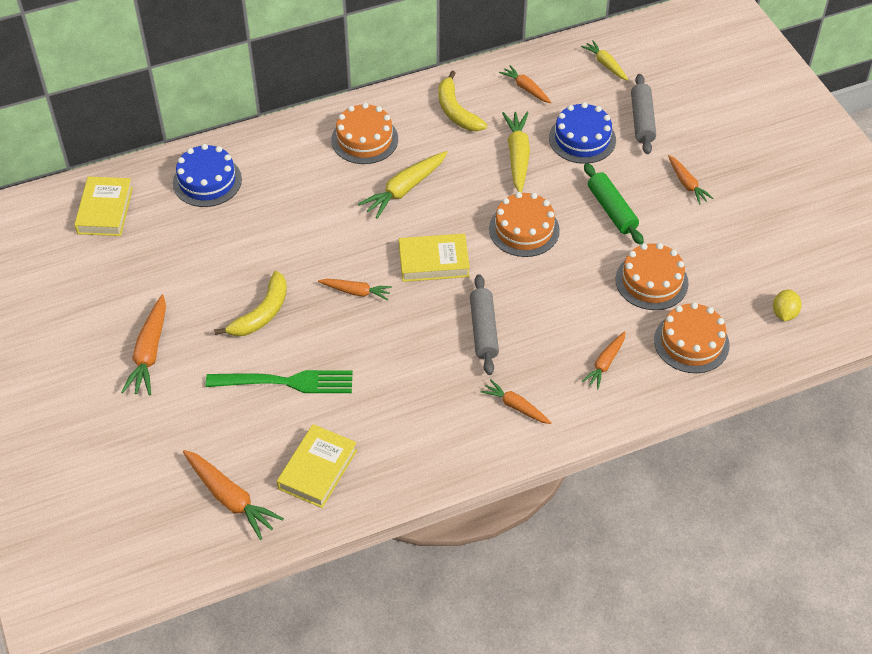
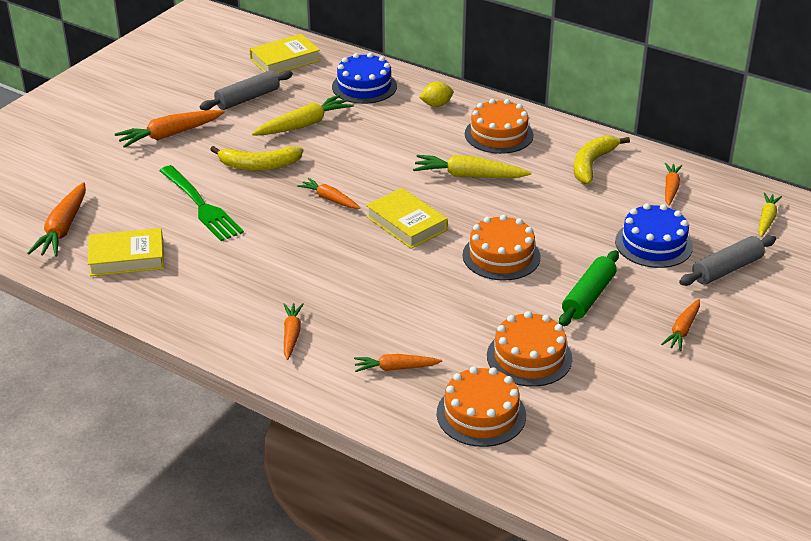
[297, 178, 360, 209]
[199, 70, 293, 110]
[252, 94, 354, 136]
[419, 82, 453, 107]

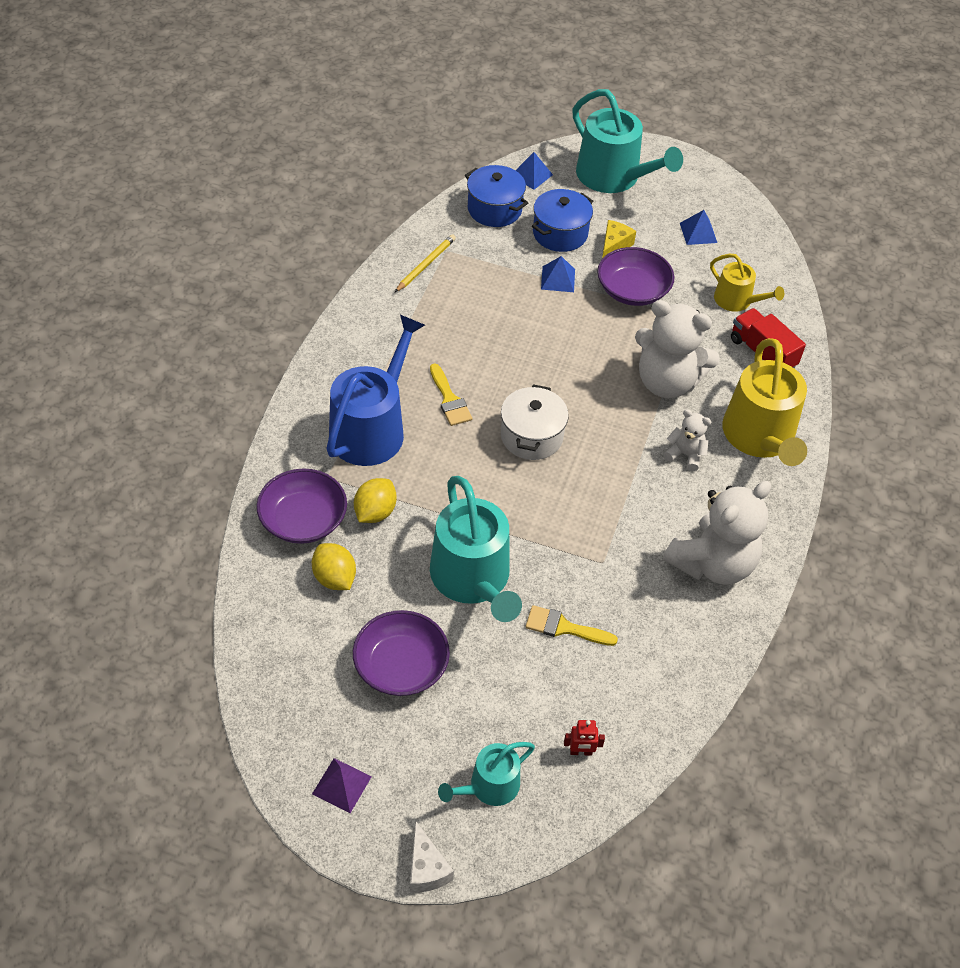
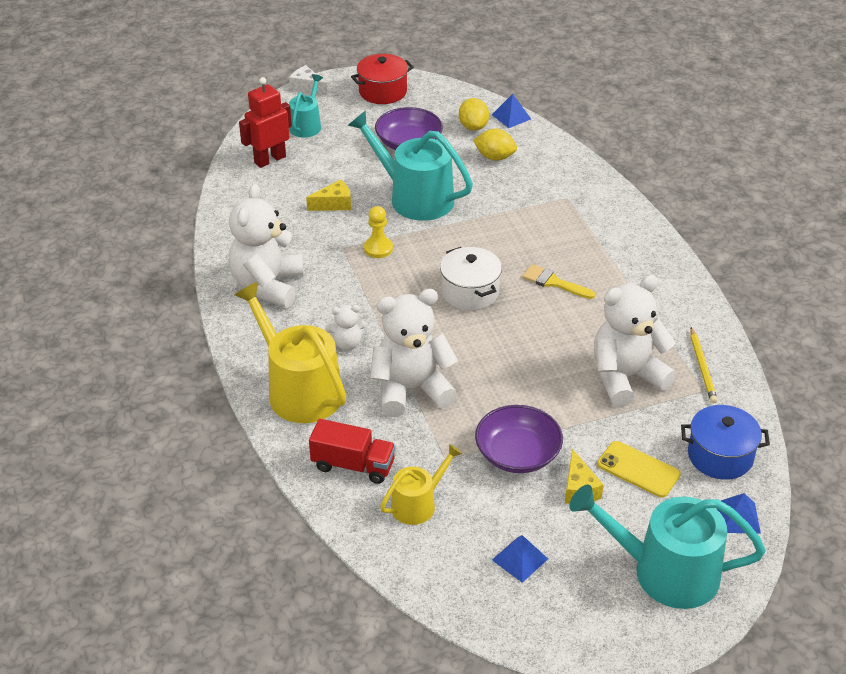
[257, 468, 347, 544] (first image)
[351, 54, 414, 104]
[326, 315, 425, 466] (first image)
[459, 98, 489, 131]
[306, 180, 351, 211]
[597, 441, 681, 497]
[492, 94, 531, 128]
[239, 77, 292, 168]
[380, 444, 462, 525]
[364, 206, 393, 258]
[594, 275, 676, 407]

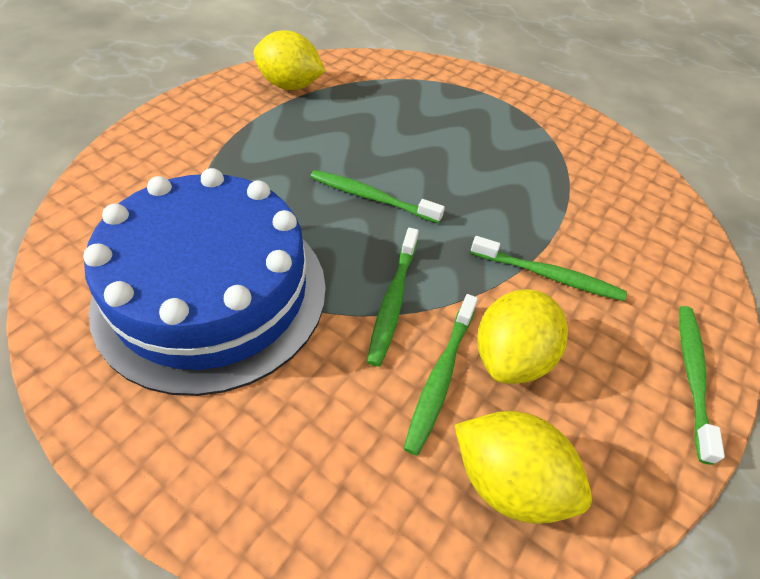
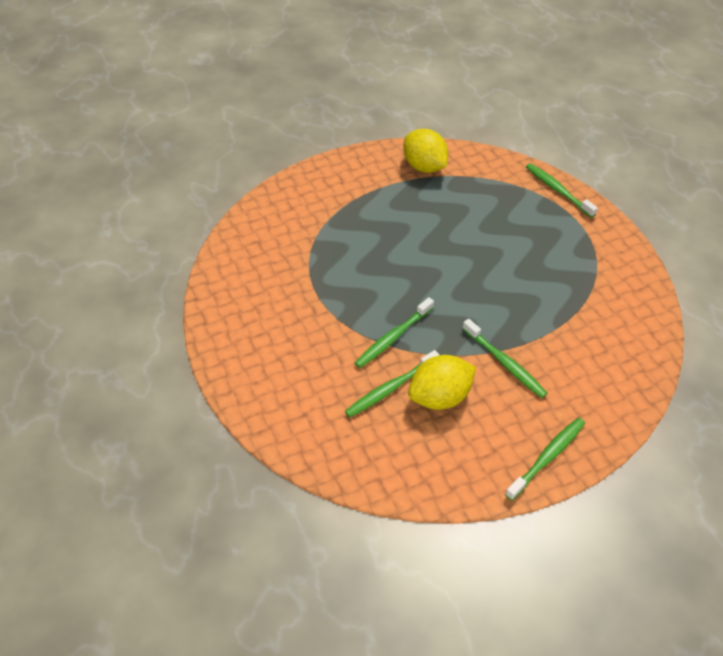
[83, 168, 326, 396] (first image)
[526, 163, 598, 218]
[455, 411, 592, 524] (first image)

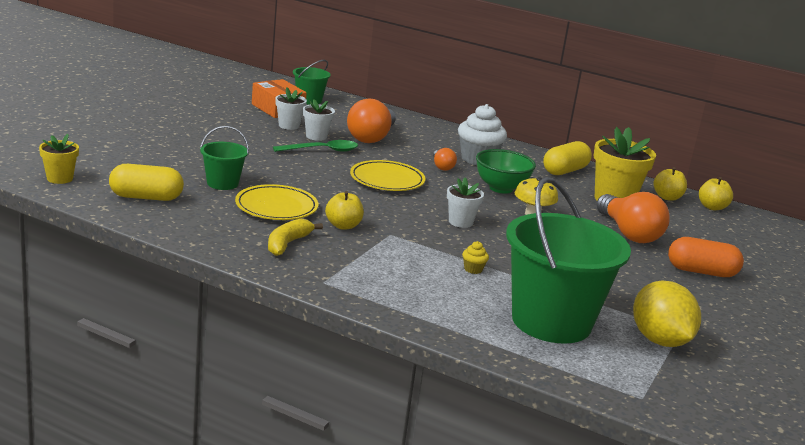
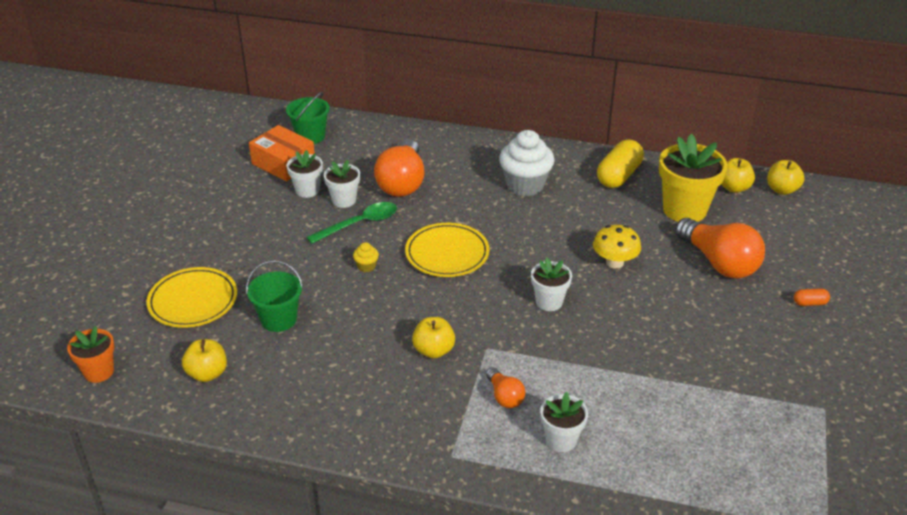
[67, 326, 114, 383]
[182, 339, 227, 382]
[146, 267, 237, 328]
[268, 219, 323, 256] (first image)
[486, 367, 525, 408]
[353, 242, 379, 272]
[476, 149, 536, 194] (first image)
[506, 177, 631, 344] (first image)
[633, 280, 701, 347] (first image)
[794, 288, 830, 306]
[540, 392, 588, 452]

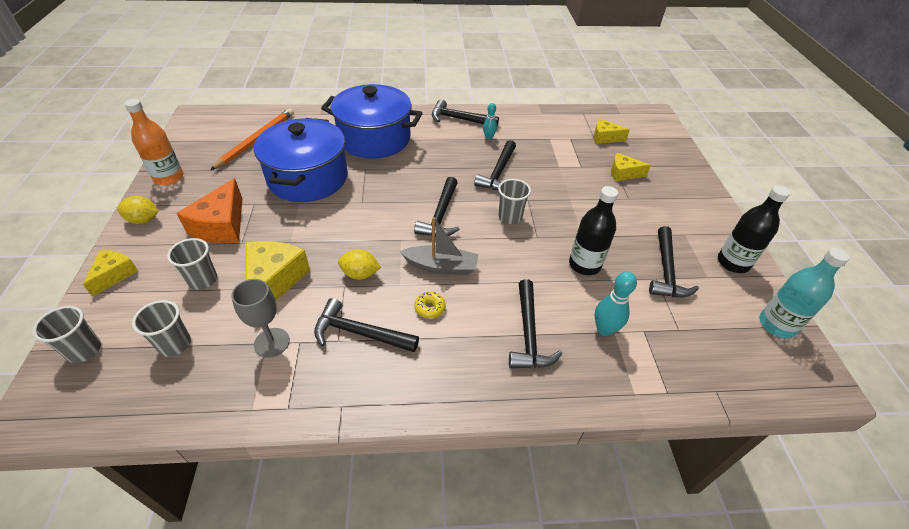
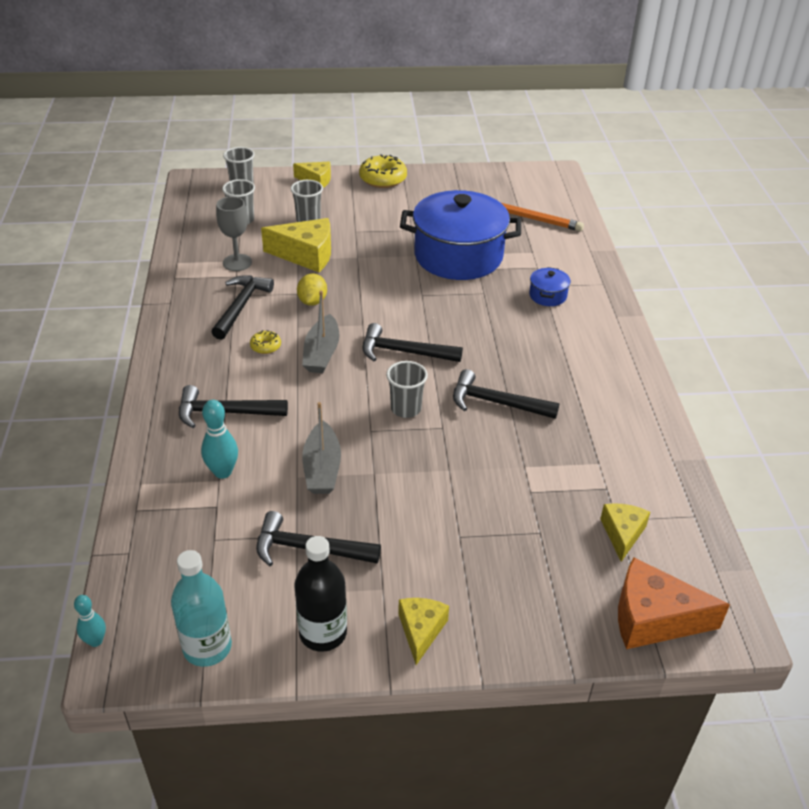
[359, 154, 407, 188]
[124, 99, 183, 185] (first image)
[618, 557, 730, 649]
[529, 267, 571, 306]
[432, 99, 499, 126] (first image)
[74, 595, 106, 647]
[302, 402, 341, 494]
[398, 598, 449, 665]

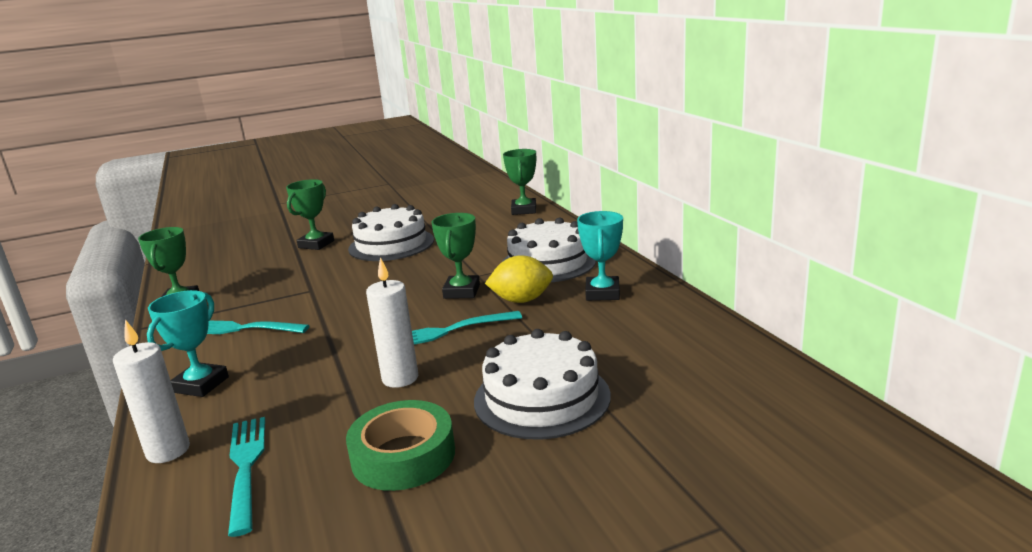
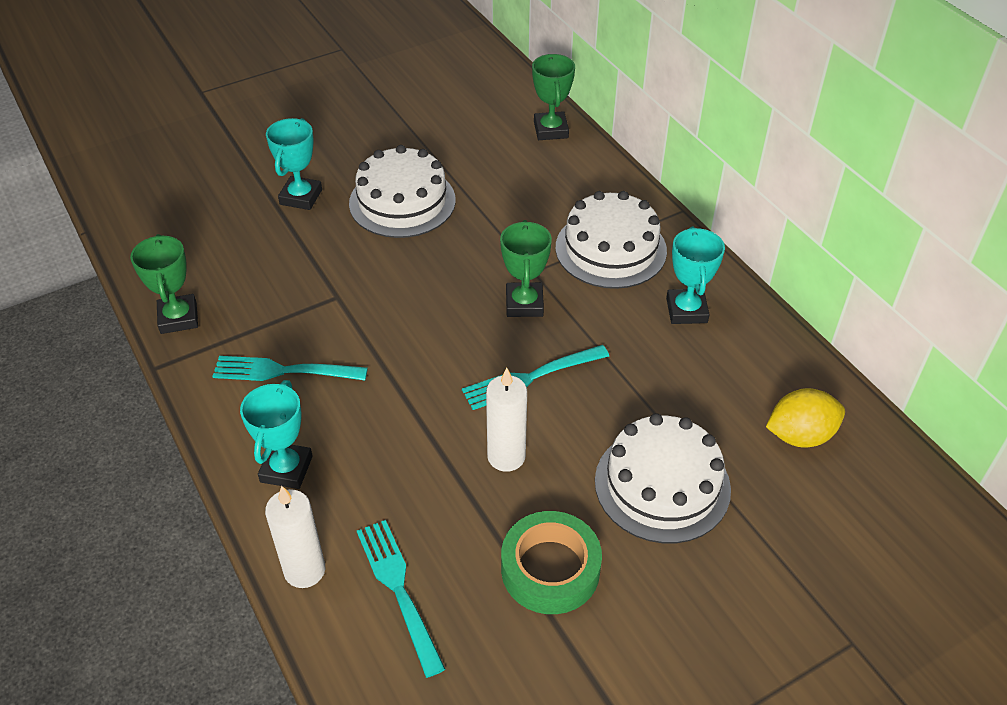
[266, 118, 322, 210]
[766, 388, 845, 448]

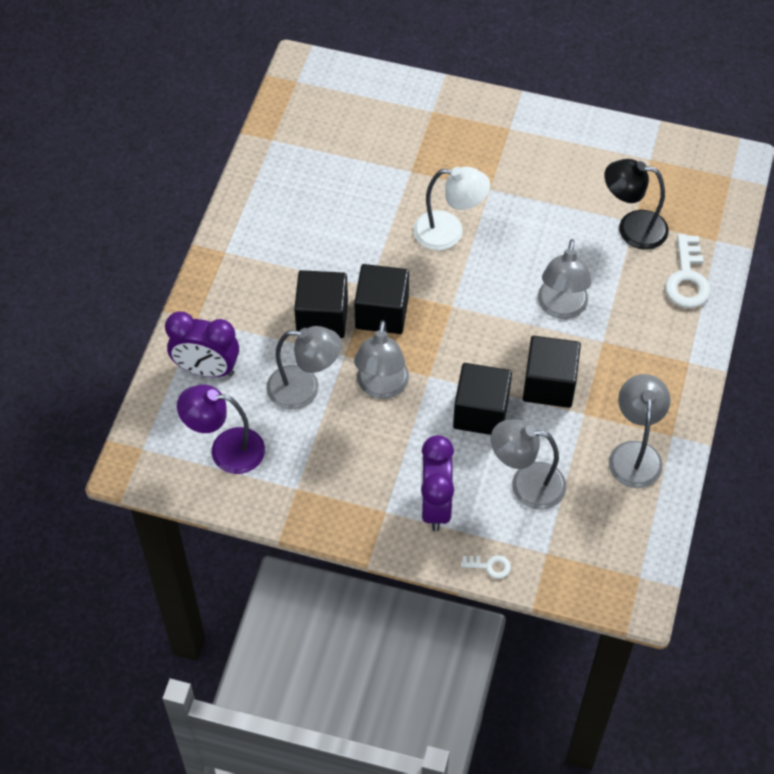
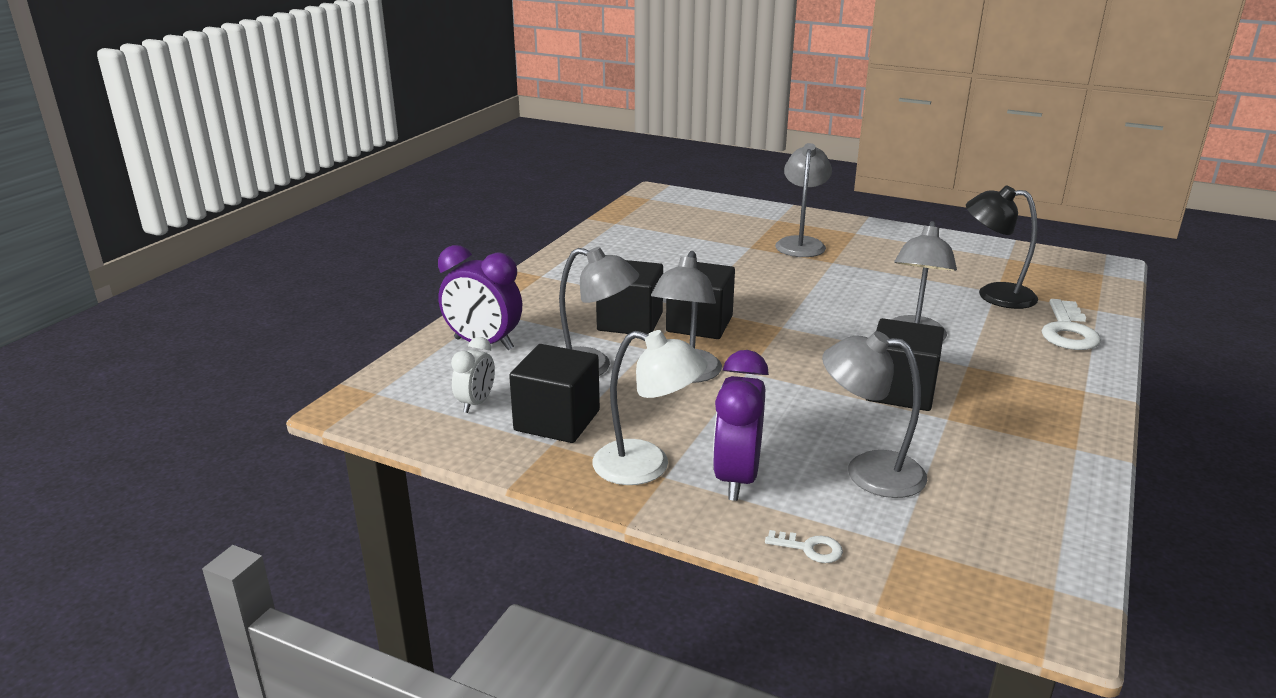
[451, 337, 495, 413]
[592, 330, 708, 485]
[509, 344, 600, 443]
[775, 143, 832, 257]

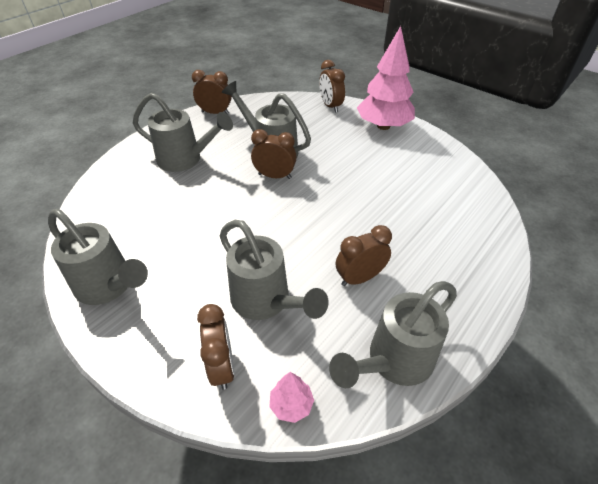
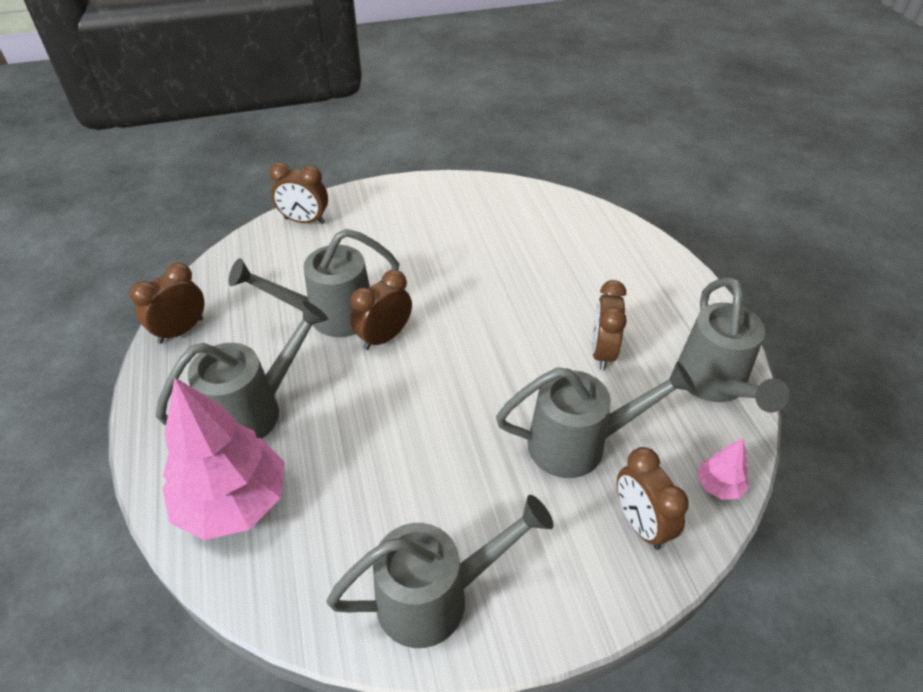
[617, 447, 689, 550]
[162, 378, 285, 540]

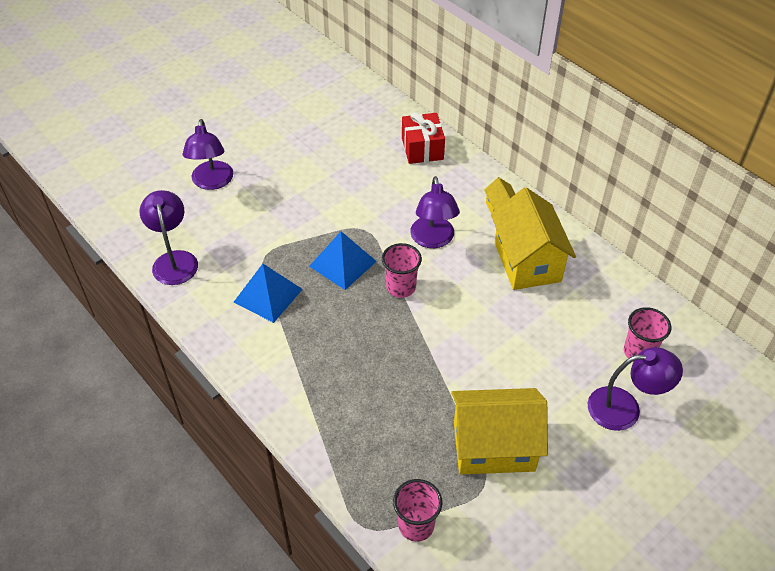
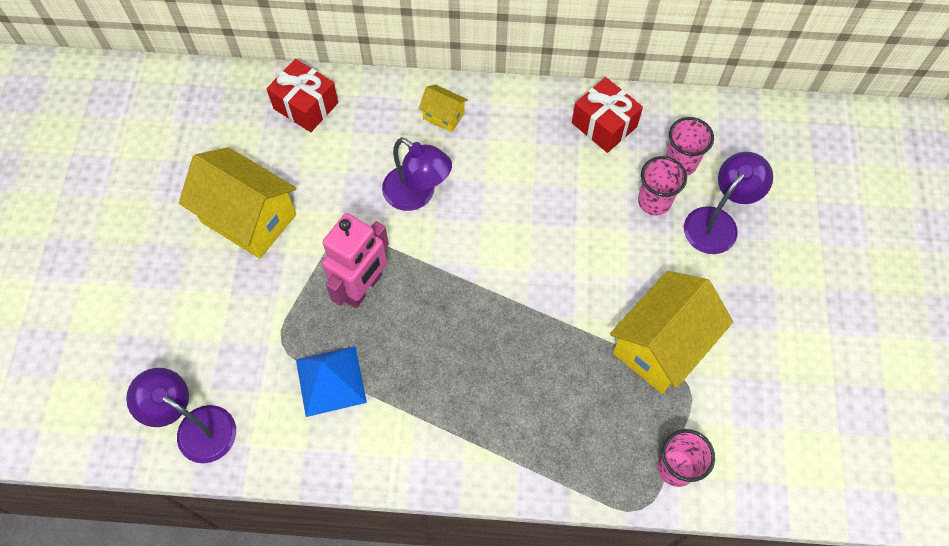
[183, 119, 233, 190] (first image)
[322, 213, 389, 308]
[638, 156, 687, 215]
[179, 147, 296, 259]
[572, 77, 643, 153]

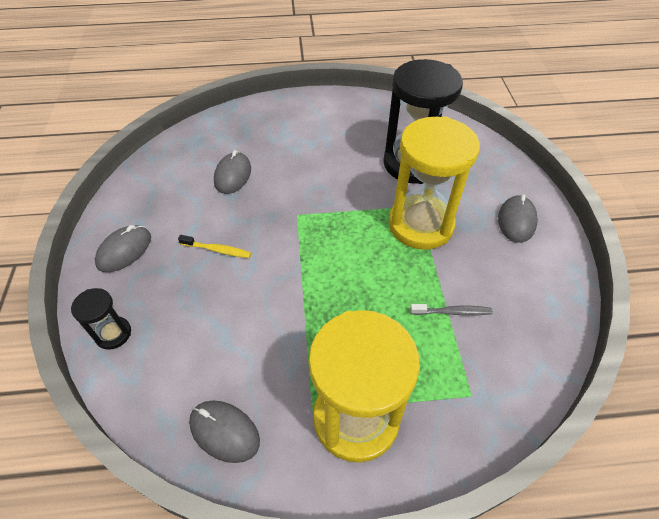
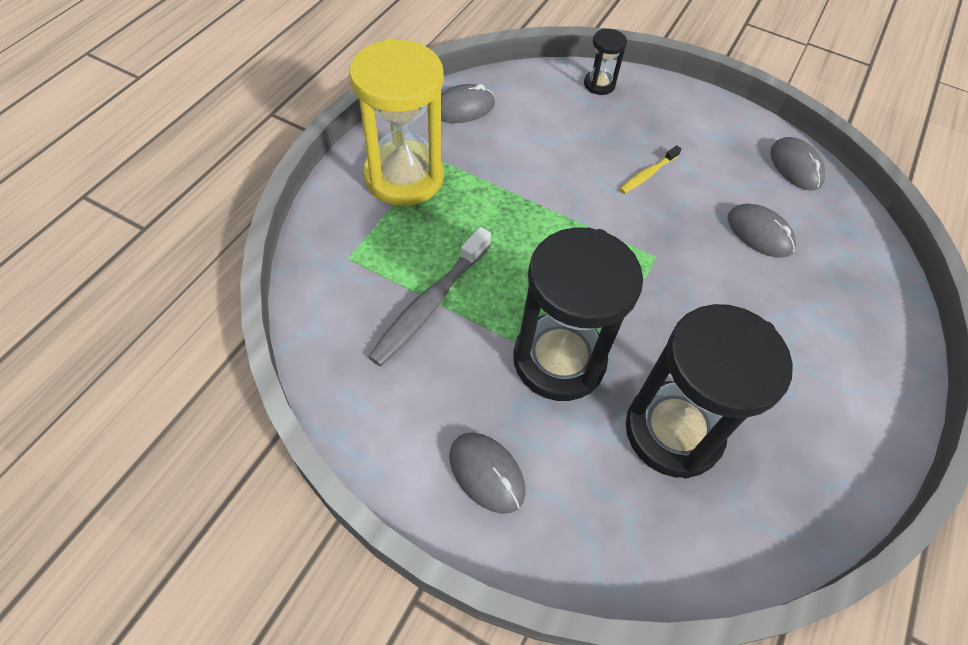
[771, 137, 825, 190]
[513, 228, 643, 401]
[368, 227, 491, 367]

